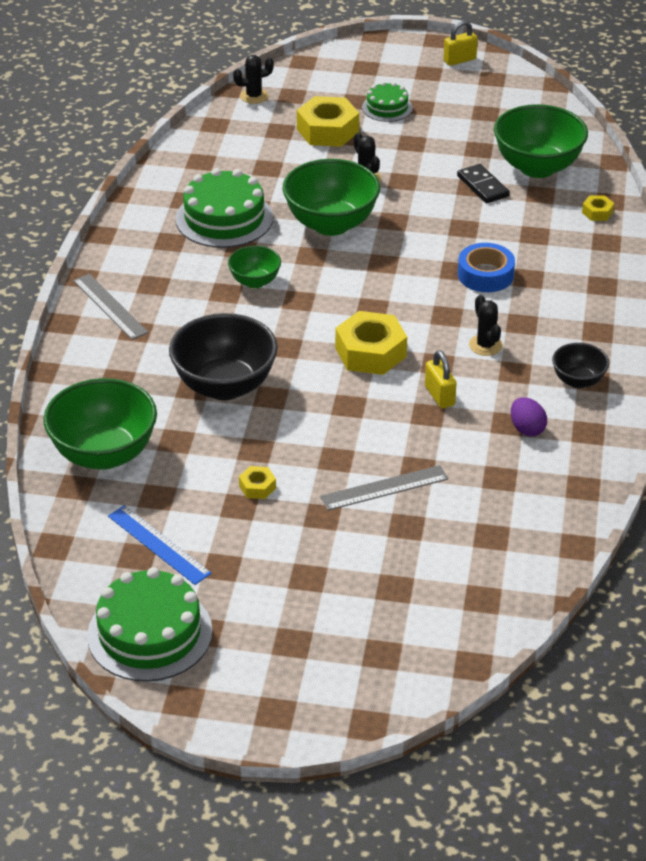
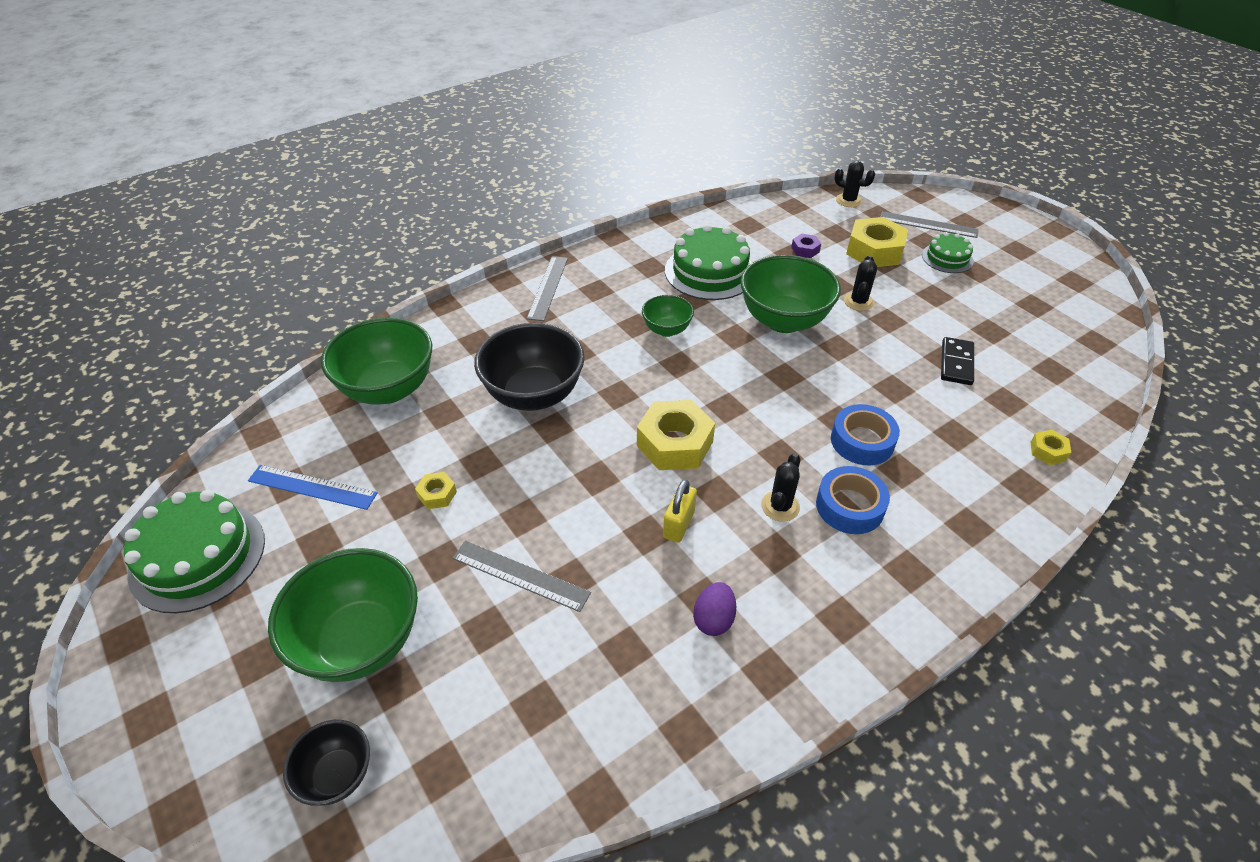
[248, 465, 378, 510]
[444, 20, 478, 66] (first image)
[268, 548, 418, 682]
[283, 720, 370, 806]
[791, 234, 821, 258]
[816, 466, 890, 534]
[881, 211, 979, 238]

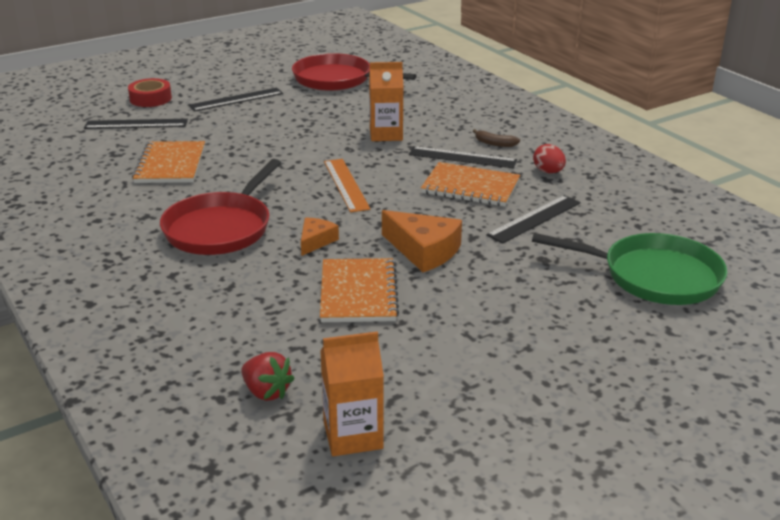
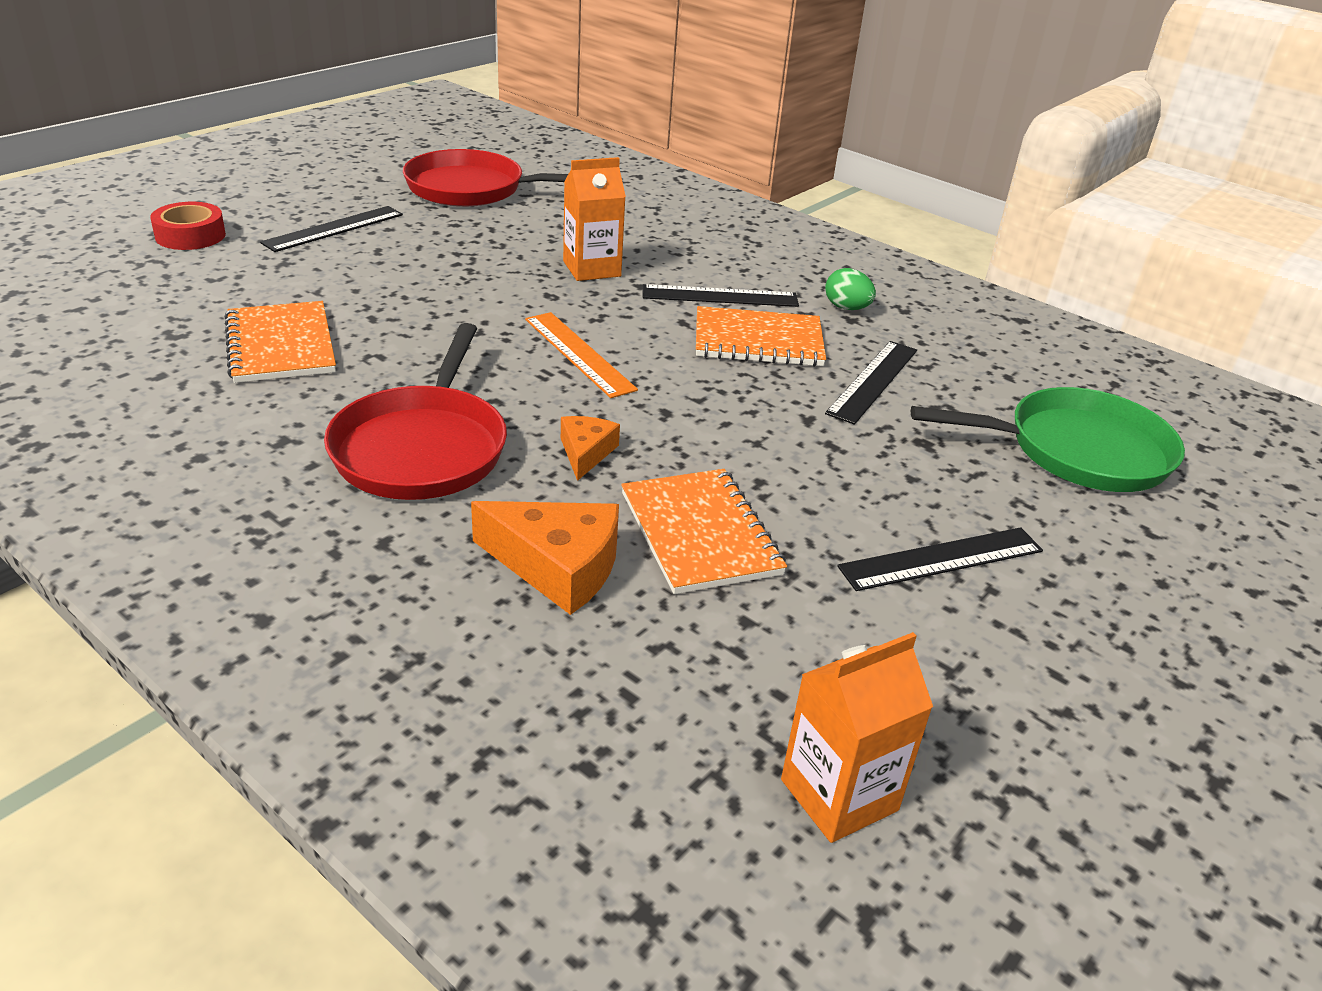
[837, 527, 1043, 591]
[241, 352, 295, 401] (first image)
[471, 501, 619, 615]
[473, 129, 520, 147] (first image)
[825, 268, 876, 310]

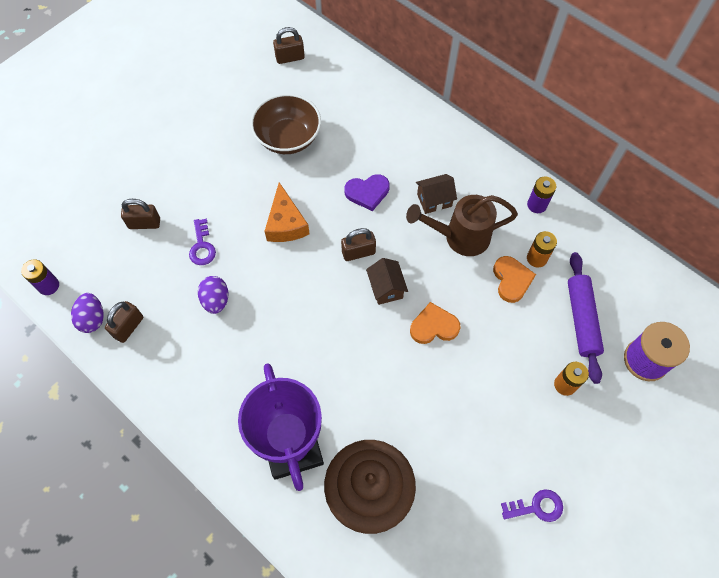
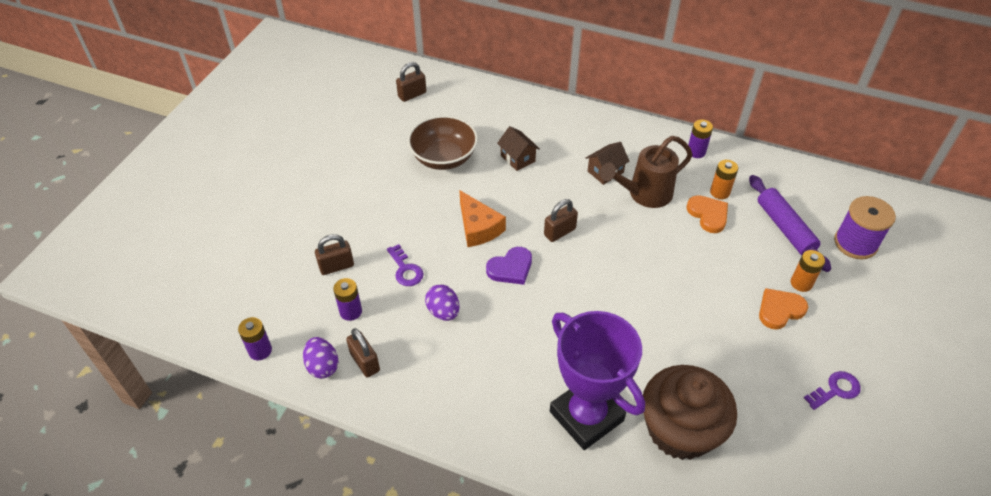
[346, 328, 380, 377]
[486, 247, 532, 285]
[497, 126, 540, 171]
[759, 288, 808, 329]
[333, 278, 362, 321]

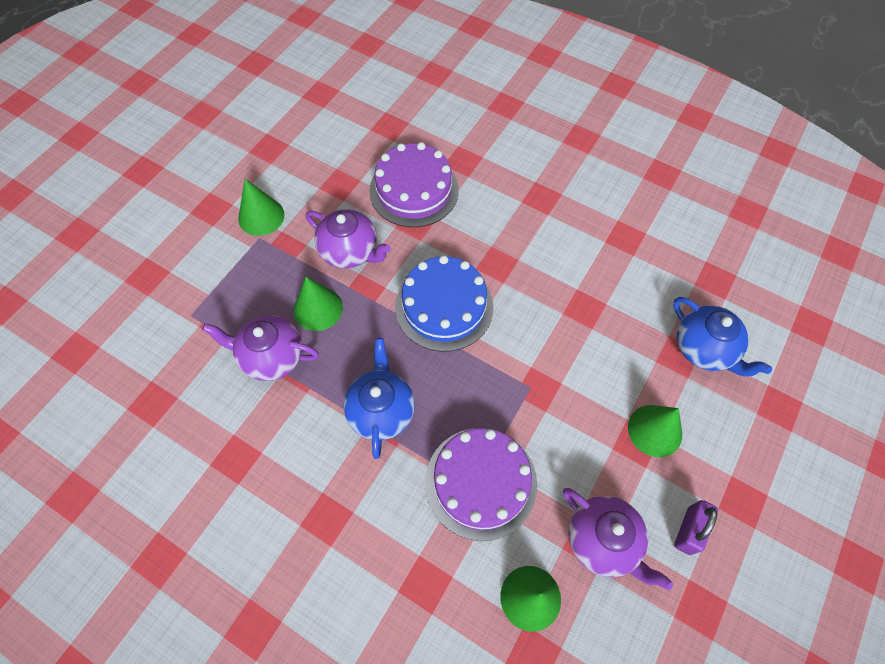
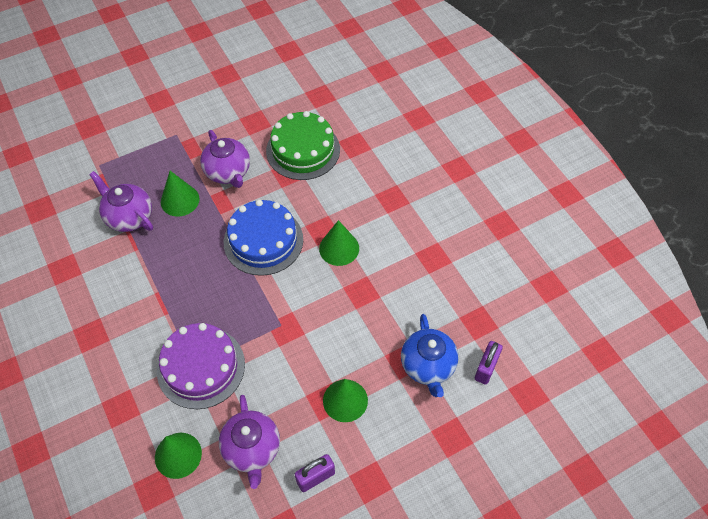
[319, 220, 359, 266]
[344, 338, 415, 459] (first image)
[266, 111, 340, 180]
[475, 341, 503, 385]

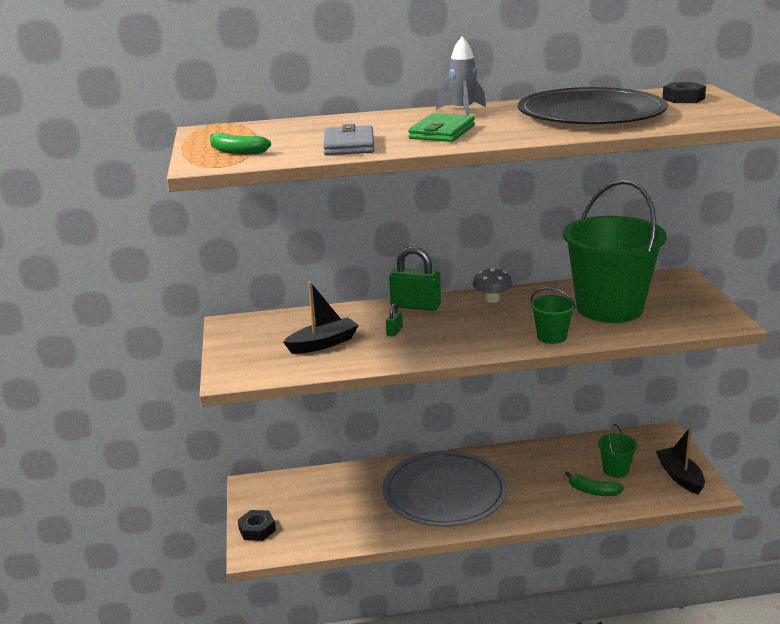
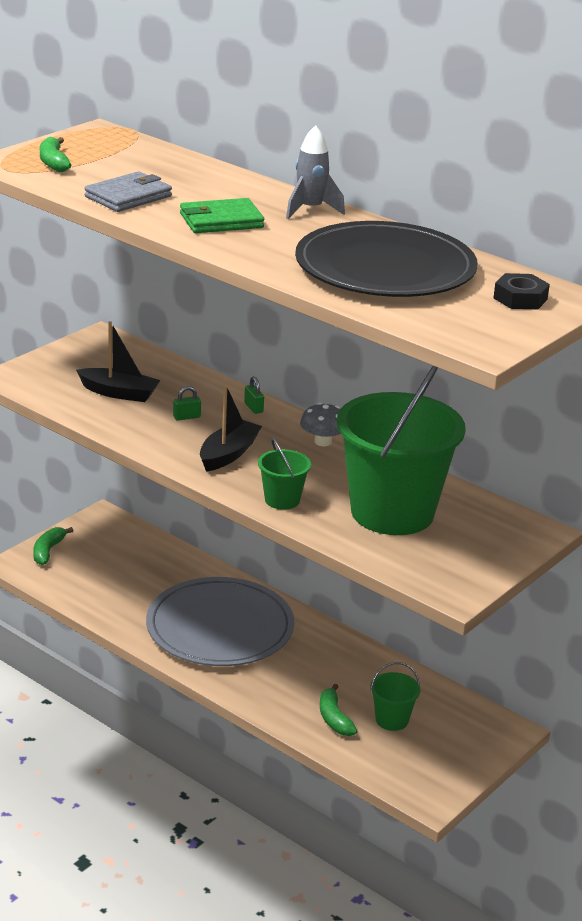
[33, 527, 73, 565]
[244, 377, 264, 414]
[200, 385, 262, 472]

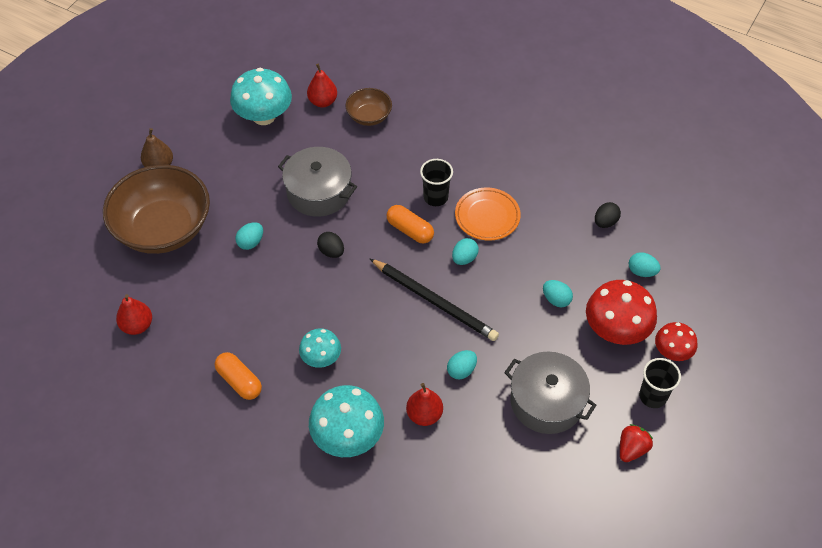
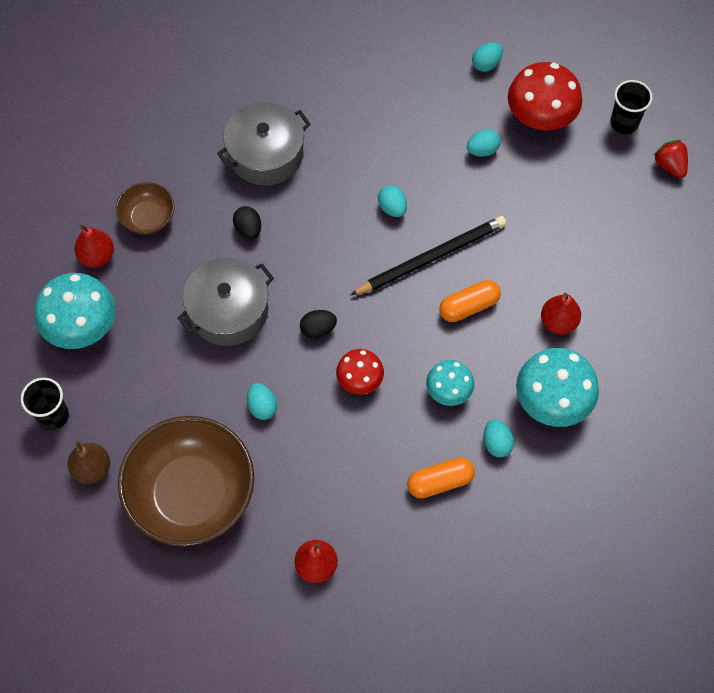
[439, 280, 501, 322]
[21, 378, 69, 430]
[484, 419, 514, 458]
[455, 188, 521, 241] (first image)
[217, 101, 311, 186]
[233, 206, 261, 239]
[336, 349, 384, 395]

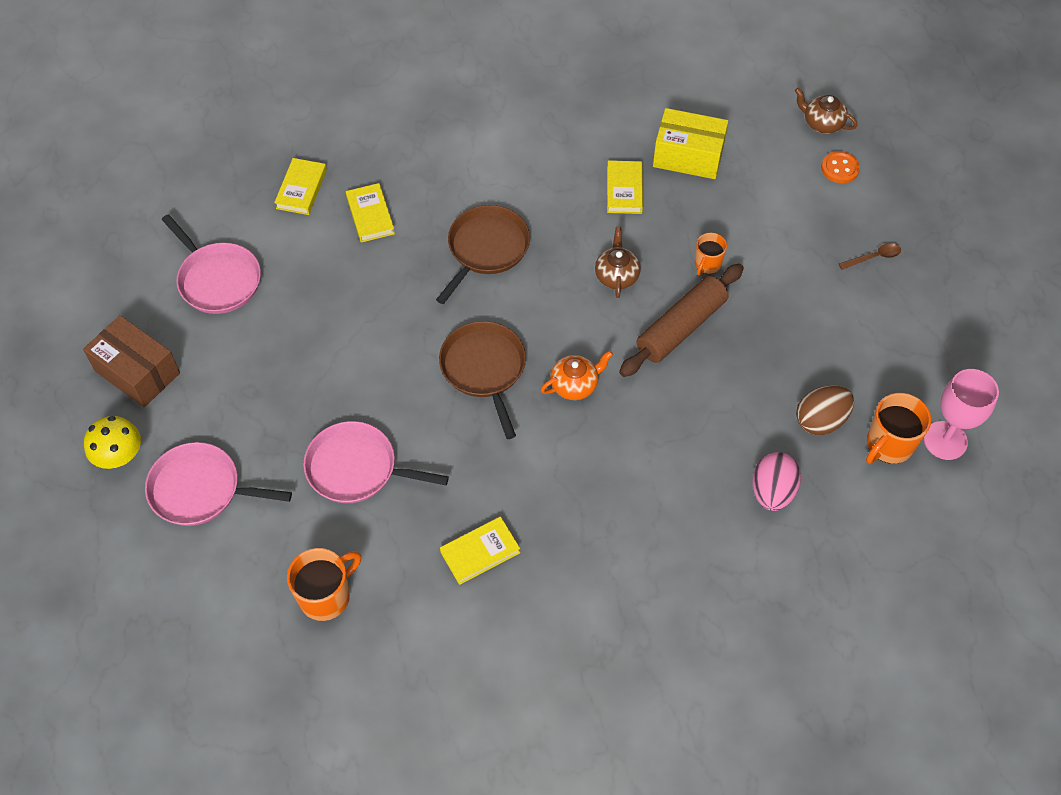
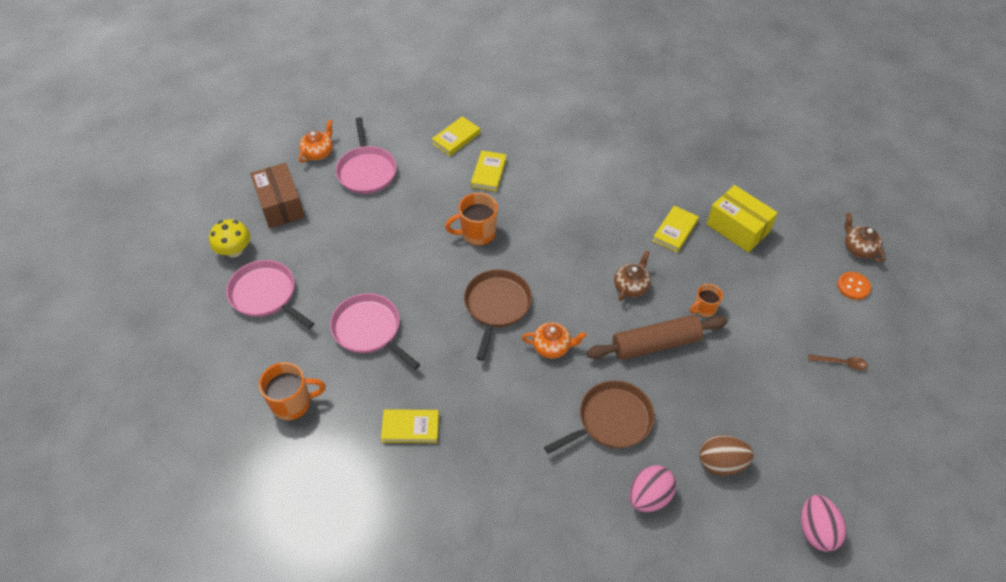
[544, 380, 654, 454]
[445, 193, 498, 246]
[801, 495, 846, 552]
[299, 119, 333, 163]

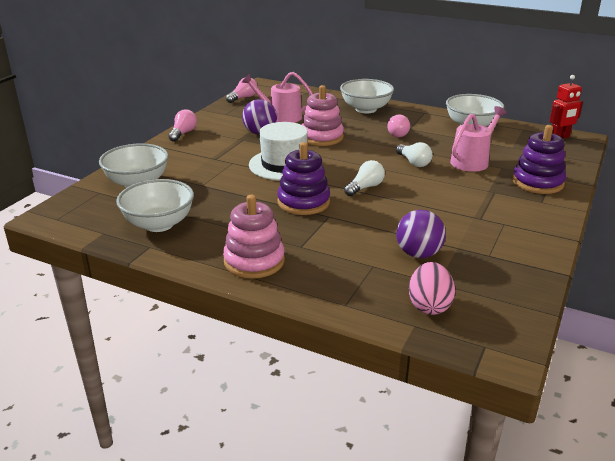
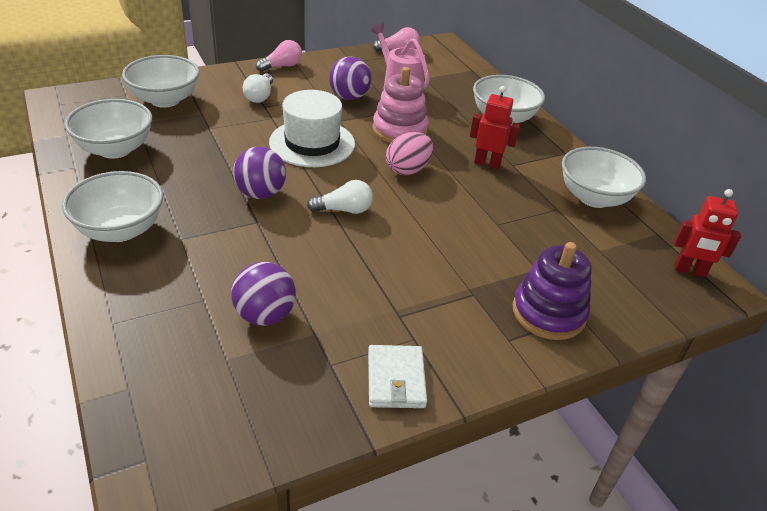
[62, 171, 163, 242]
[233, 147, 286, 199]
[470, 86, 520, 169]
[243, 74, 273, 103]
[386, 132, 433, 175]
[450, 106, 507, 172] (first image)
[368, 345, 427, 408]

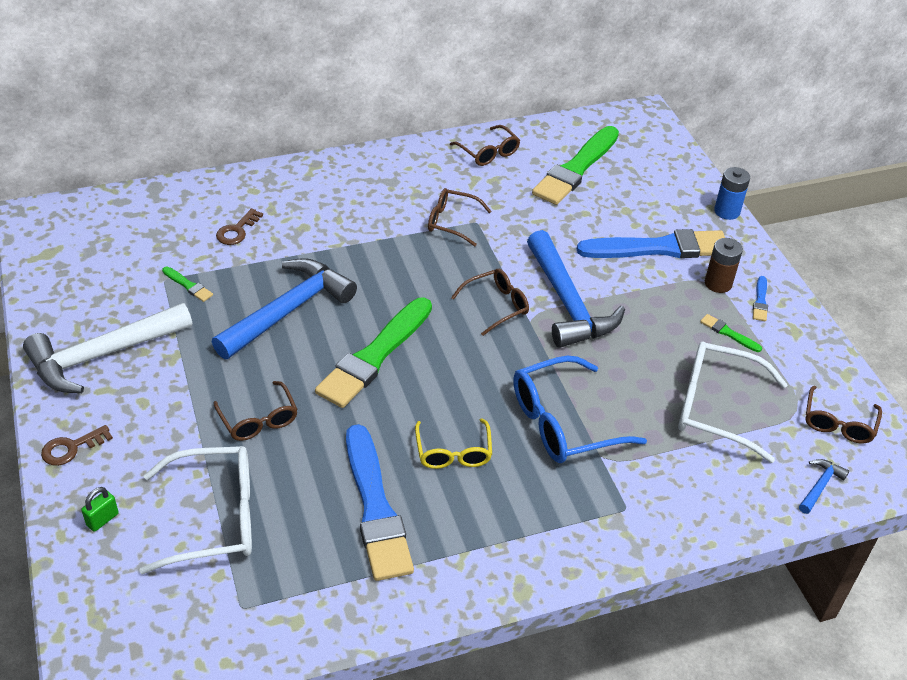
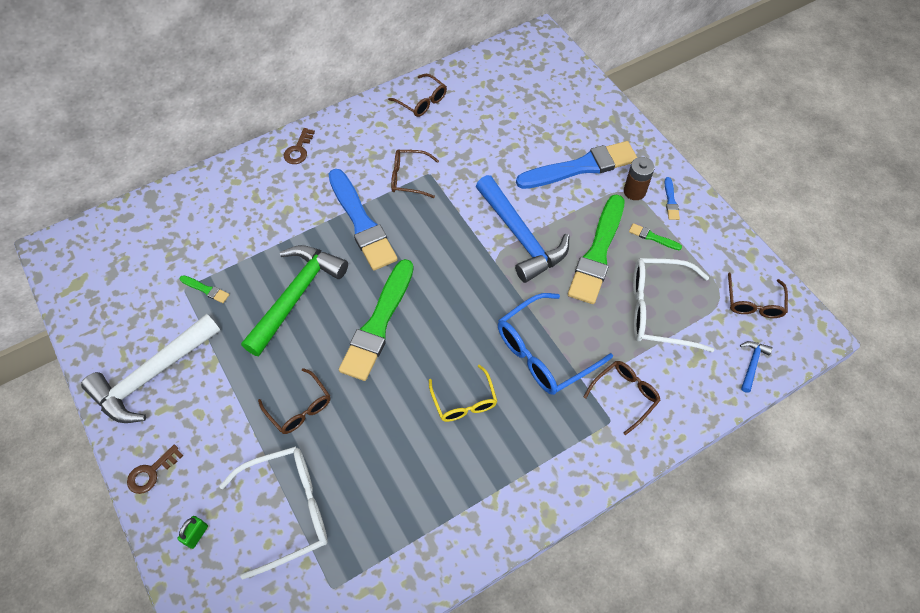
[241, 245, 348, 356]
[284, 128, 315, 164]
[328, 169, 398, 270]
[583, 361, 661, 435]
[568, 194, 624, 304]
[714, 167, 750, 220] (first image)

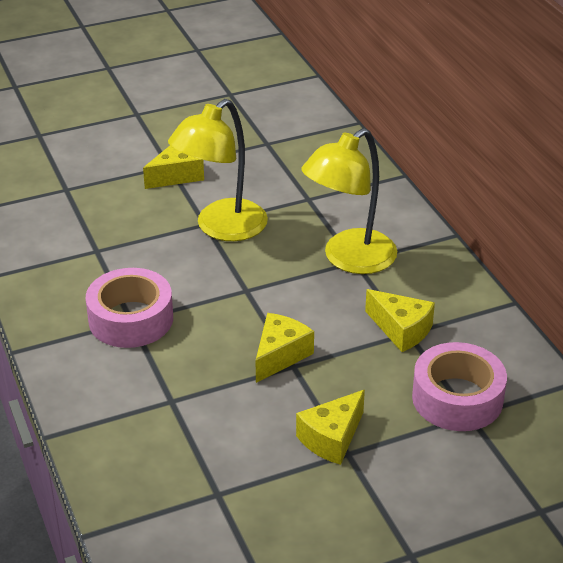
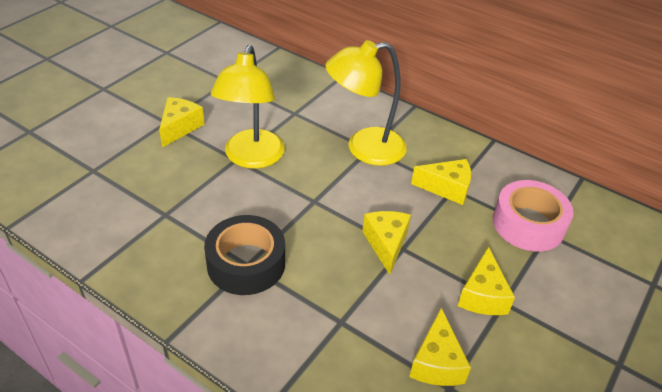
[204, 215, 285, 295]
[325, 40, 407, 166]
[409, 308, 471, 386]

